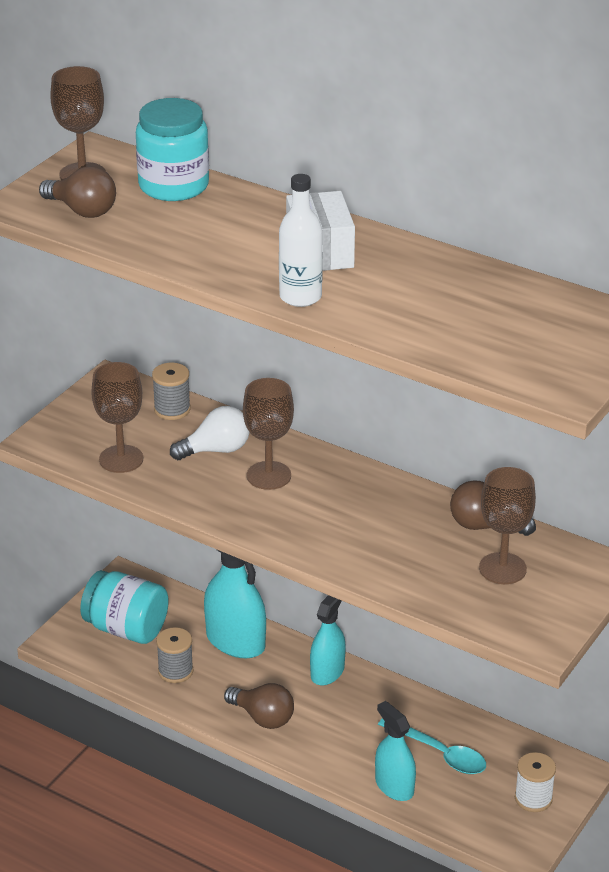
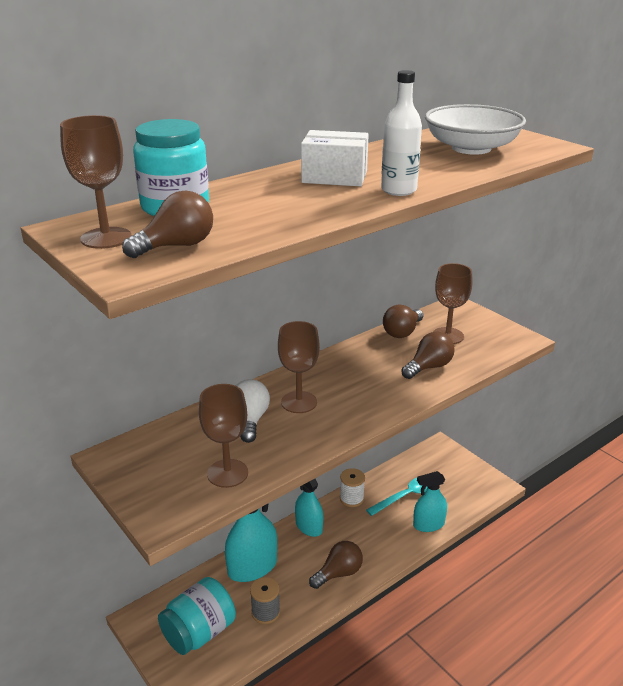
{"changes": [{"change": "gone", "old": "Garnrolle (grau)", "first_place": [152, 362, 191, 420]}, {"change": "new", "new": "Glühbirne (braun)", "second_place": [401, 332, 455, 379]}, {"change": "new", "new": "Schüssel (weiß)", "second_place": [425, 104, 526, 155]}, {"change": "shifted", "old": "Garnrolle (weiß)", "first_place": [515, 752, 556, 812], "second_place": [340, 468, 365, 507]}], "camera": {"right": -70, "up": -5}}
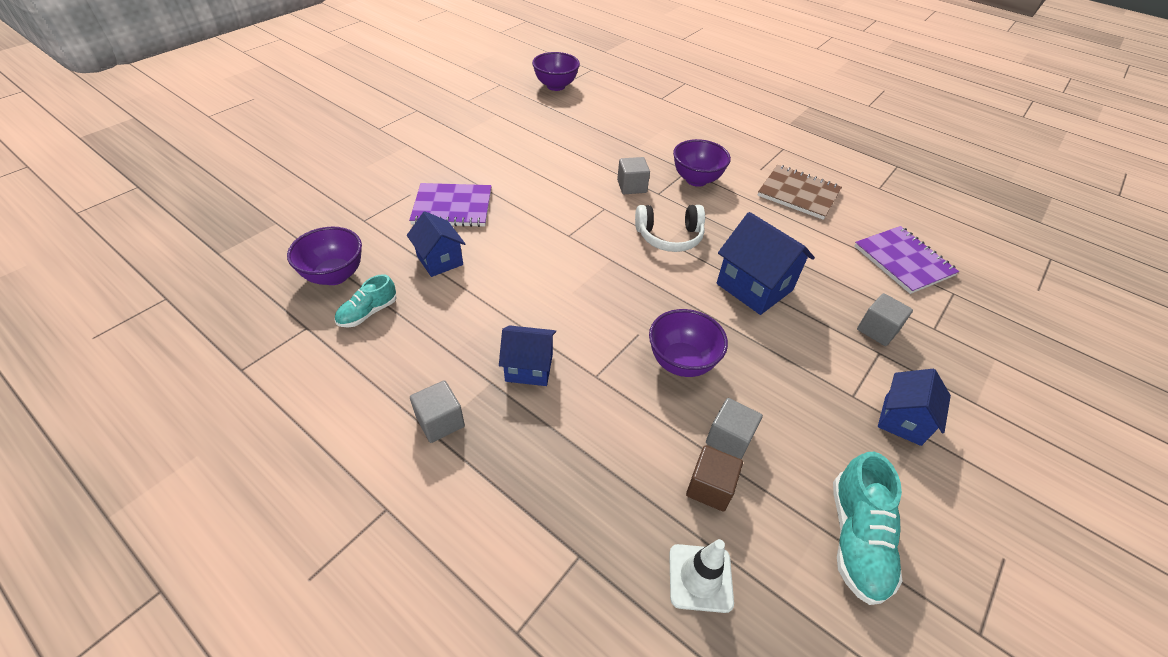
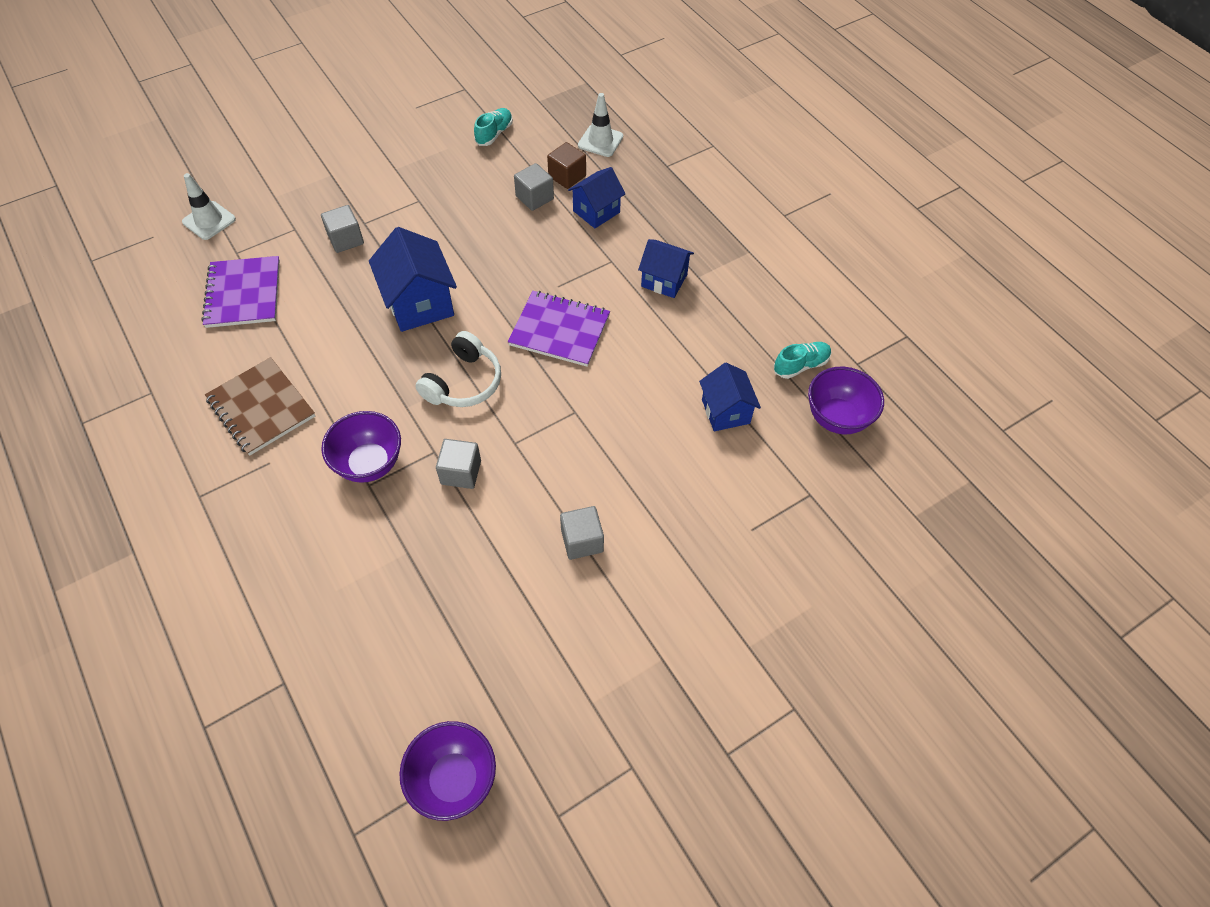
{"changes": [{"change": "gone", "old": "Schüssel (lila)", "first_place": [649, 309, 728, 377]}, {"change": "new", "new": "Leitkegel (weiß)", "second_place": [182, 173, 236, 240]}, {"change": "shifted", "old": "Notizbuch (lila)", "first_place": [409, 183, 491, 227], "second_place": [508, 291, 610, 367]}, {"change": "shifted", "old": "Kubus (grau)", "first_place": [410, 380, 465, 443], "second_place": [560, 506, 604, 560]}, {"change": "shifted", "old": "Haus (blau)", "first_place": [878, 369, 951, 446], "second_place": [568, 167, 626, 229]}, {"change": "rotated", "old": "Kopfhörer (weiß)", "first_place": [635, 205, 705, 252], "second_place": [415, 331, 501, 407], "degrees": 105}, {"change": "scaled", "old": "Schuh (türkis)", "first_place": [833, 452, 903, 605], "second_place": [474, 108, 513, 146], "factor": 0.63}], "camera": {"right": -160, "up": 10}}
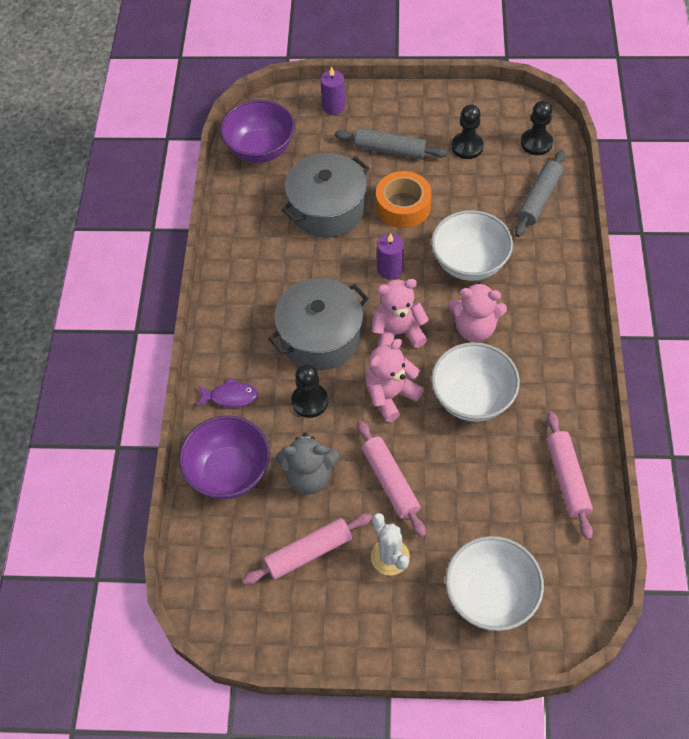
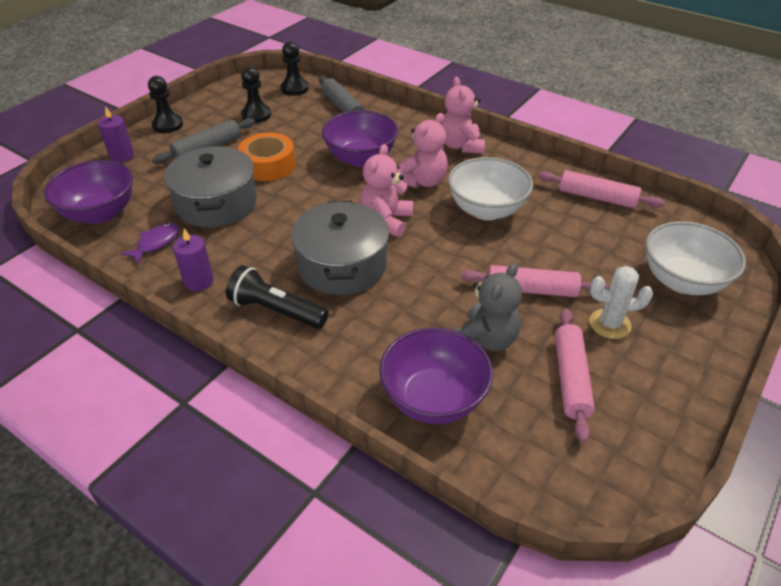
{"changes": [{"change": "new", "new": "Taschenlampe (schwarz)", "second_place": [226, 265, 328, 329]}, {"change": "shifted", "old": "Fisch (lila)", "first_place": [197, 378, 258, 408], "second_place": [121, 223, 179, 264]}, {"change": "shifted", "old": "Bauer (schwarz)", "first_place": [291, 364, 328, 418], "second_place": [148, 76, 183, 133]}, {"change": "shifted", "old": "Teddybär (rosa)", "first_place": [366, 339, 424, 422], "second_place": [442, 77, 485, 153]}, {"change": "shifted", "old": "Kerze (lila)", "first_place": [377, 233, 404, 280], "second_place": [173, 228, 214, 291]}, {"change": "repainted", "old": "Schüssel (weiß)", "new": "Schüssel (lila)", "first_place": [431, 210, 513, 281], "second_place": [322, 110, 398, 167]}], "camera": {"right": -60, "up": -15}}
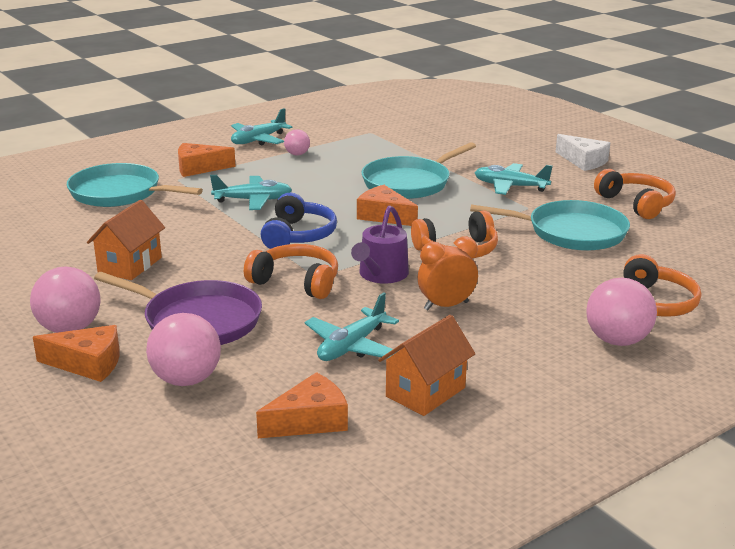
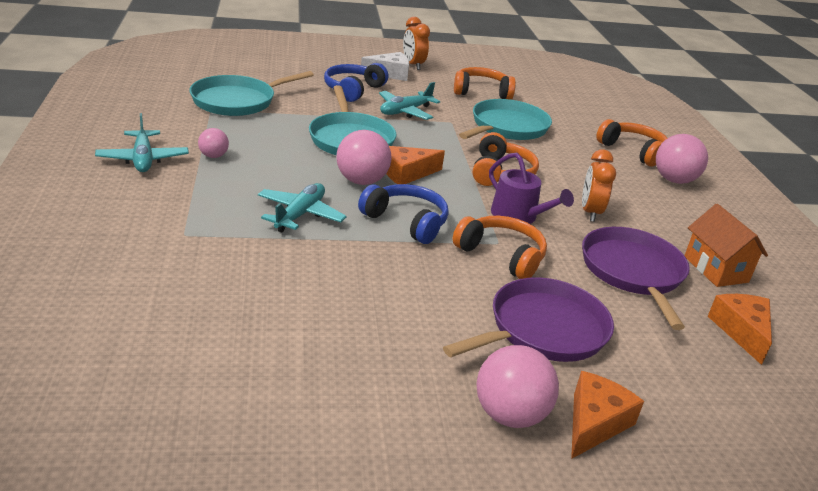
{"changes": [{"change": "gone", "old": "Haus (orange)", "first_place": [87, 200, 165, 280]}, {"change": "gone", "old": "Käse (orange)", "first_place": [178, 143, 236, 177]}, {"change": "new", "new": "Kopfhörer (blau)", "second_place": [324, 63, 388, 102]}, {"change": "new", "new": "Wecker (orange)", "second_place": [403, 17, 430, 70]}, {"change": "shifted", "old": "Pfanne (türkis)", "first_place": [67, 163, 203, 207], "second_place": [190, 71, 314, 116]}, {"change": "shifted", "old": "Ball (rosa)", "first_place": [146, 313, 221, 386], "second_place": [336, 130, 392, 185]}, {"change": "swapped", "old": "Flugzeug (türkis)", "new": "Pfanne (lila)", "first_place": [305, 292, 399, 361], "second_place": [582, 227, 690, 330]}, {"change": "rotated", "old": "Kopfhörer (orange)", "first_place": [244, 244, 338, 299], "second_place": [452, 216, 547, 279], "degrees": 75}], "camera": {"right": -65, "up": 5}}
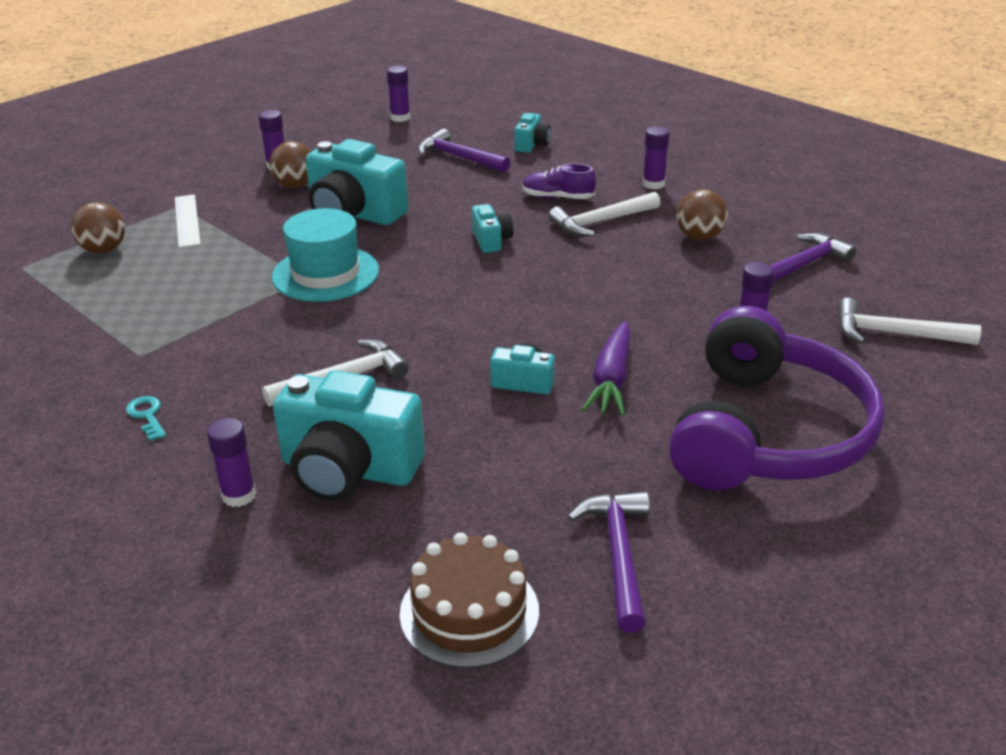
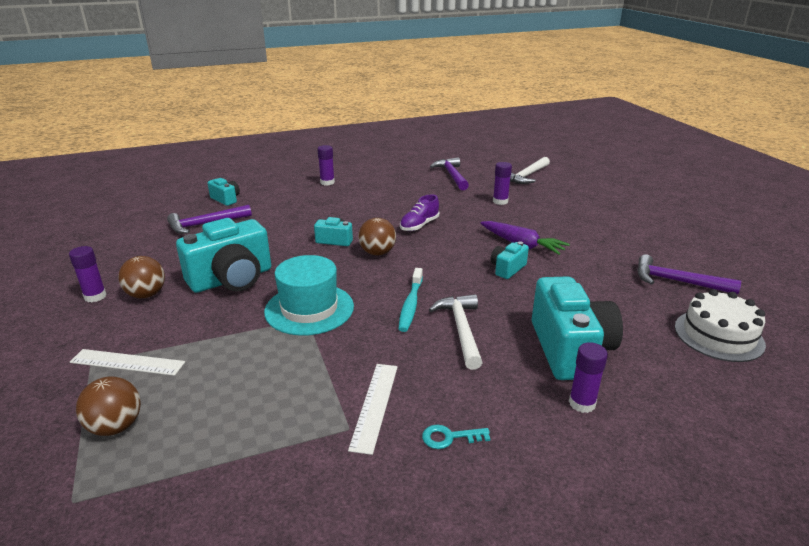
{"changes": [{"change": "gone", "old": "Klebestift (lila)", "first_place": [387, 66, 410, 122]}, {"change": "gone", "old": "Hammer (weiß)", "first_place": [549, 192, 660, 236]}, {"change": "gone", "old": "Kopfhörer (lila)", "first_place": [669, 306, 885, 490]}, {"change": "new", "new": "Lineal (weiß)", "second_place": [348, 364, 398, 455]}, {"change": "new", "new": "Zahnbürste (türkis)", "second_place": [398, 268, 423, 332]}, {"change": "shifted", "old": "Schuh (lila)", "first_place": [522, 163, 596, 199], "second_place": [400, 195, 439, 231]}, {"change": "shifted", "old": "Ball (braun)", "first_place": [677, 189, 728, 240], "second_place": [358, 218, 396, 255]}, {"change": "repainted", "old": "Kuchen (braun)", "new": "Kuchen (weiß)", "first_place": [400, 532, 539, 668], "second_place": [675, 289, 766, 362]}, {"change": "rotated", "old": "Kamera (türkis)", "first_place": [273, 370, 425, 501], "second_place": [532, 276, 623, 380], "degrees": -45}], "camera": {"right": -65, "up": -5}}
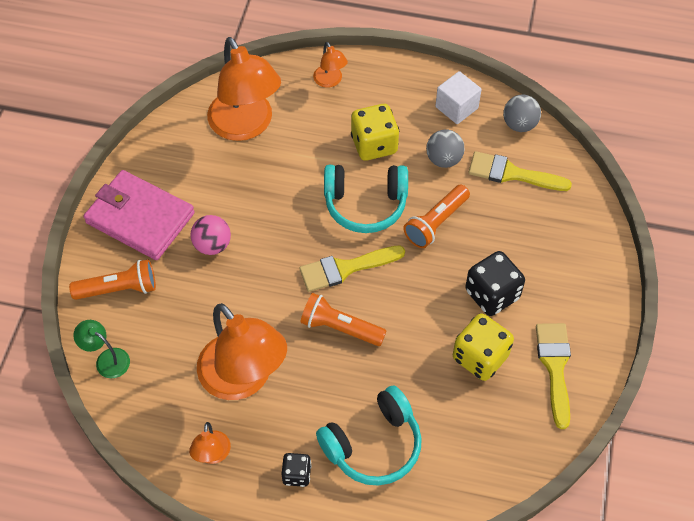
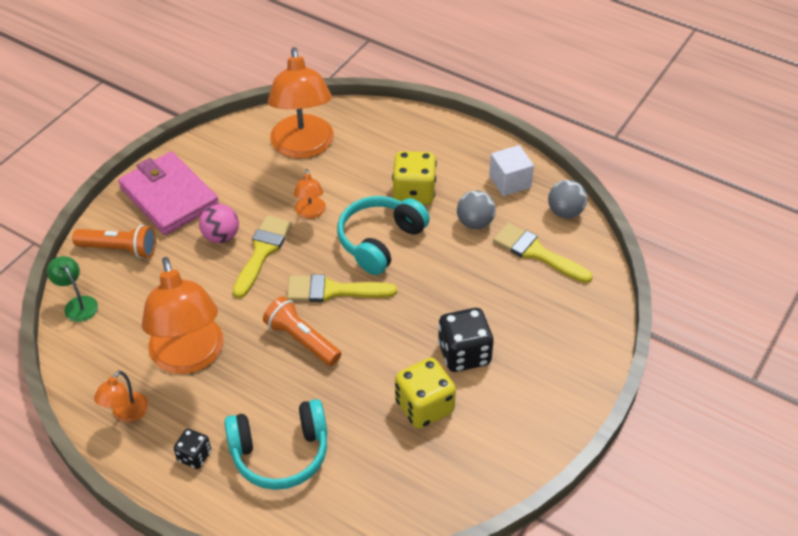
{"changes": [{"change": "gone", "old": "Taschenlampe (orange)", "first_place": [403, 185, 470, 248]}, {"change": "shifted", "old": "Lampe (orange)", "first_place": [313, 42, 348, 88], "second_place": [294, 169, 326, 219]}, {"change": "shifted", "old": "Pinsel (gelb)", "first_place": [536, 323, 571, 429], "second_place": [233, 216, 292, 298]}, {"change": "rotated", "old": "Kopfhörer (türkis)", "first_place": [324, 165, 408, 233], "second_place": [337, 196, 430, 275], "degrees": 105}], "camera": {"right": 20, "up": -10}}
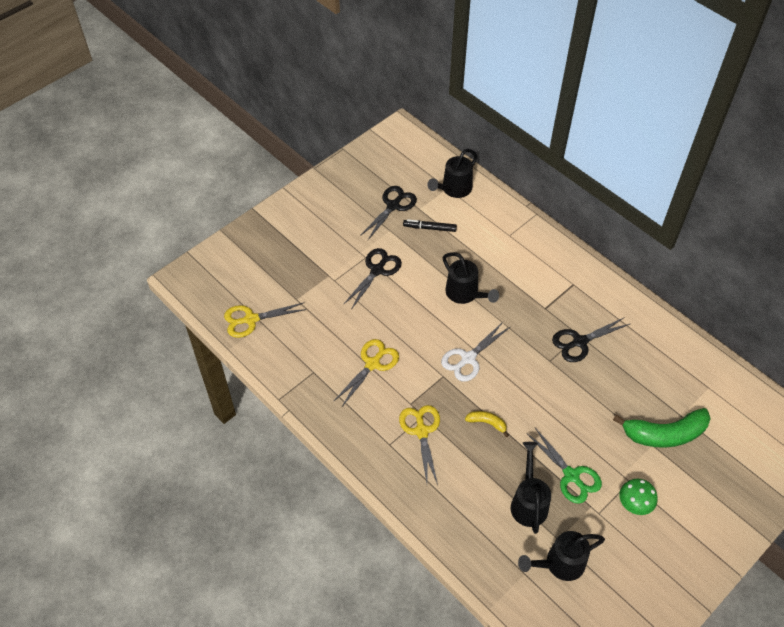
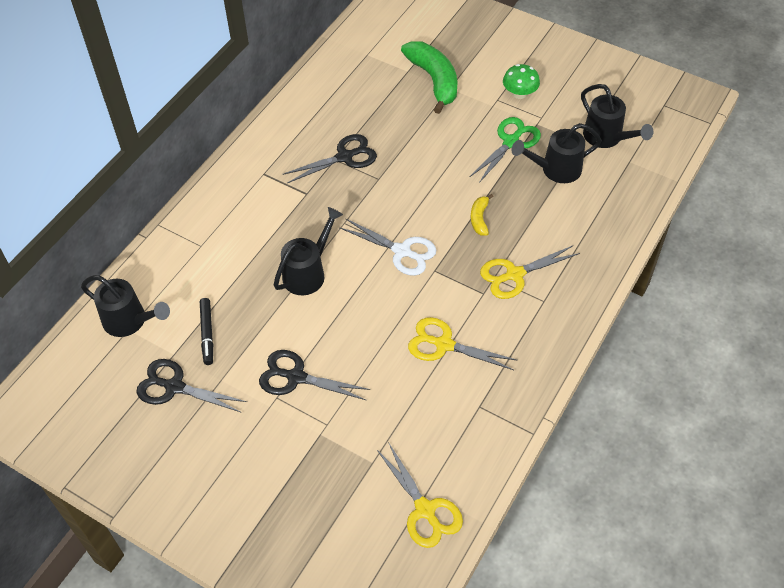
{"changes": [{"change": "rotated", "old": "Schere (schwarz)", "first_place": [552, 317, 630, 362], "second_place": [283, 134, 377, 183], "degrees": -75}], "camera": {"right": -105, "up": 0}}
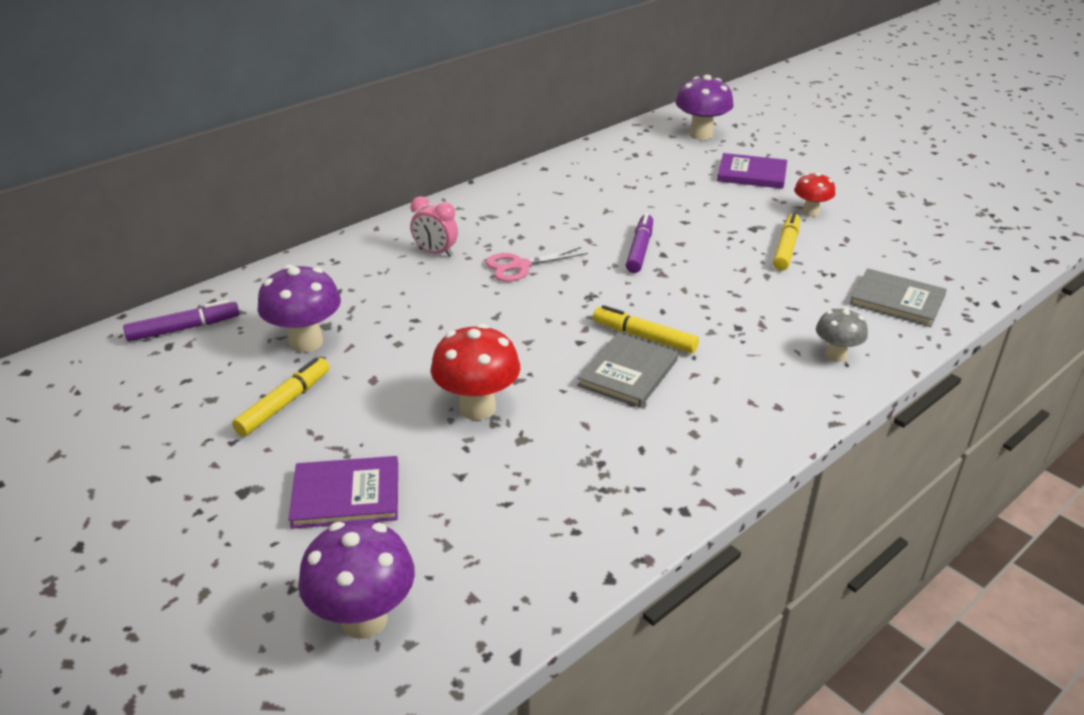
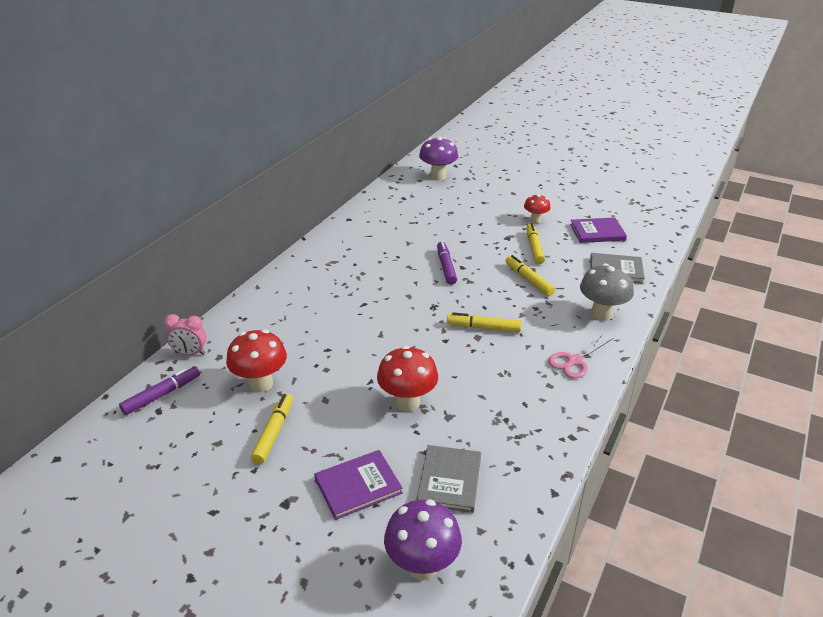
{"changes": [{"change": "new", "new": "Filzstift (gelb)", "second_place": [506, 255, 555, 296]}, {"change": "shifted", "old": "Wecker (rosa)", "first_place": [410, 196, 458, 257], "second_place": [164, 314, 207, 355]}, {"change": "shifted", "old": "Schere (rosa)", "first_place": [485, 247, 588, 282], "second_place": [548, 334, 613, 378]}, {"change": "shifted", "old": "Buch (grau)", "first_place": [577, 333, 678, 408], "second_place": [416, 445, 481, 513]}, {"change": "shifted", "old": "Buch (lila)", "first_place": [717, 153, 787, 189], "second_place": [570, 217, 627, 243]}, {"change": "repainted", "old": "Pilz (lila)", "new": "Pilz (rot)", "first_place": [258, 265, 341, 353], "second_place": [226, 329, 287, 393]}, {"change": "scaled", "old": "Pilz (grau)", "first_place": [816, 307, 868, 362], "second_place": [580, 263, 634, 321], "factor": 1.63}], "camera": {"right": -20, "up": 0}}
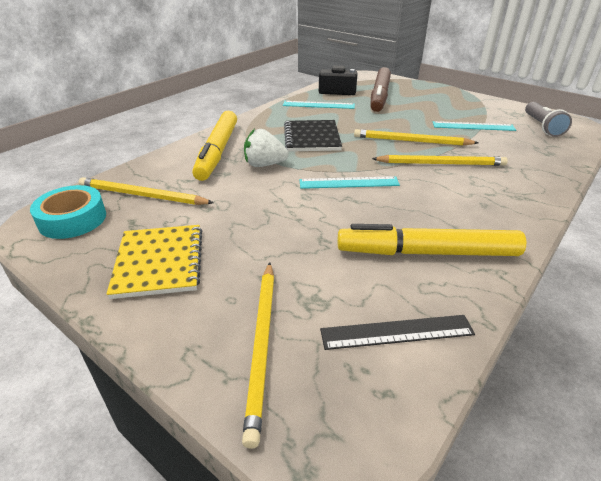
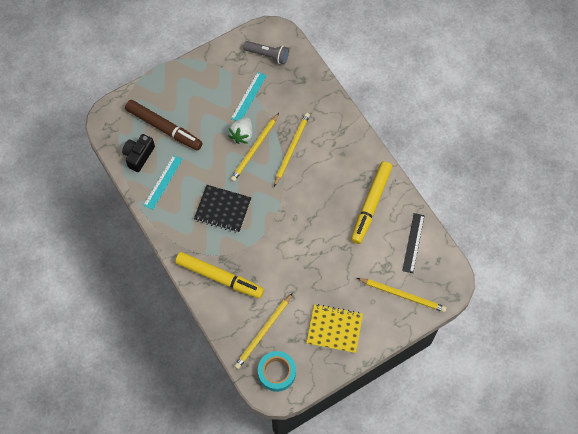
{"changes": [{"change": "gone", "old": "Lineal (türkis)", "first_place": [299, 176, 400, 189]}, {"change": "shifted", "old": "Erdbeere (weiß)", "first_place": [244, 129, 289, 167], "second_place": [228, 117, 253, 144]}], "camera": {"right": -70, "up": 30}}
